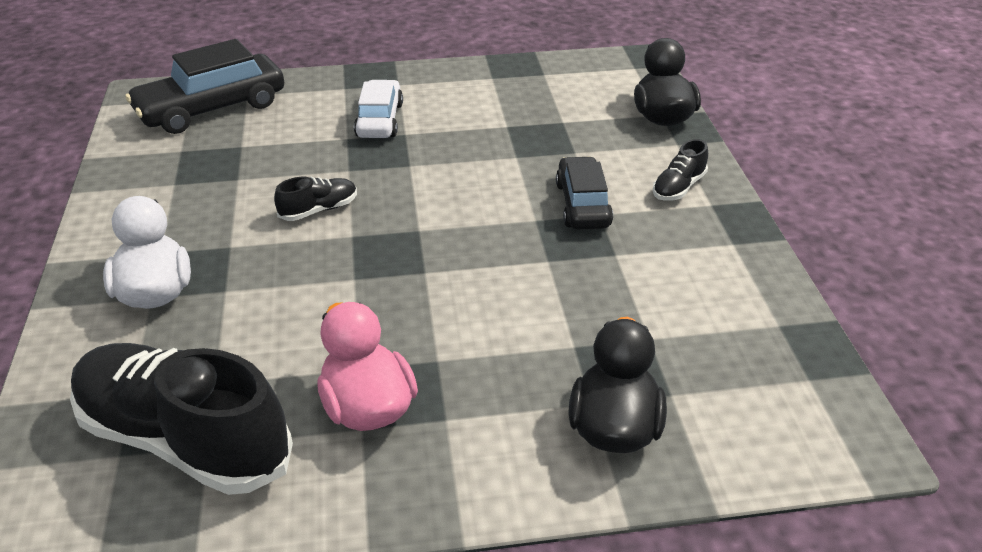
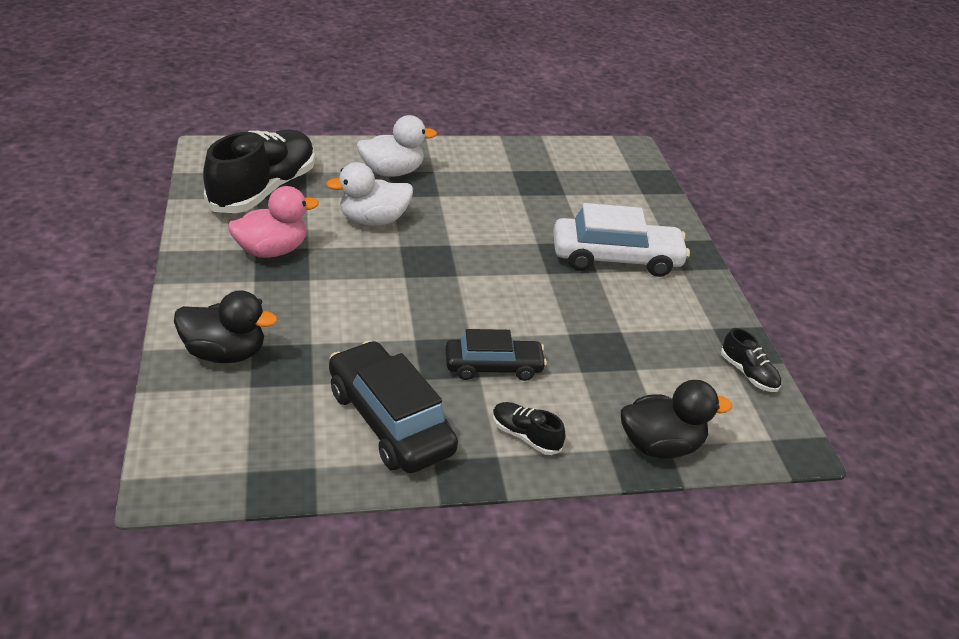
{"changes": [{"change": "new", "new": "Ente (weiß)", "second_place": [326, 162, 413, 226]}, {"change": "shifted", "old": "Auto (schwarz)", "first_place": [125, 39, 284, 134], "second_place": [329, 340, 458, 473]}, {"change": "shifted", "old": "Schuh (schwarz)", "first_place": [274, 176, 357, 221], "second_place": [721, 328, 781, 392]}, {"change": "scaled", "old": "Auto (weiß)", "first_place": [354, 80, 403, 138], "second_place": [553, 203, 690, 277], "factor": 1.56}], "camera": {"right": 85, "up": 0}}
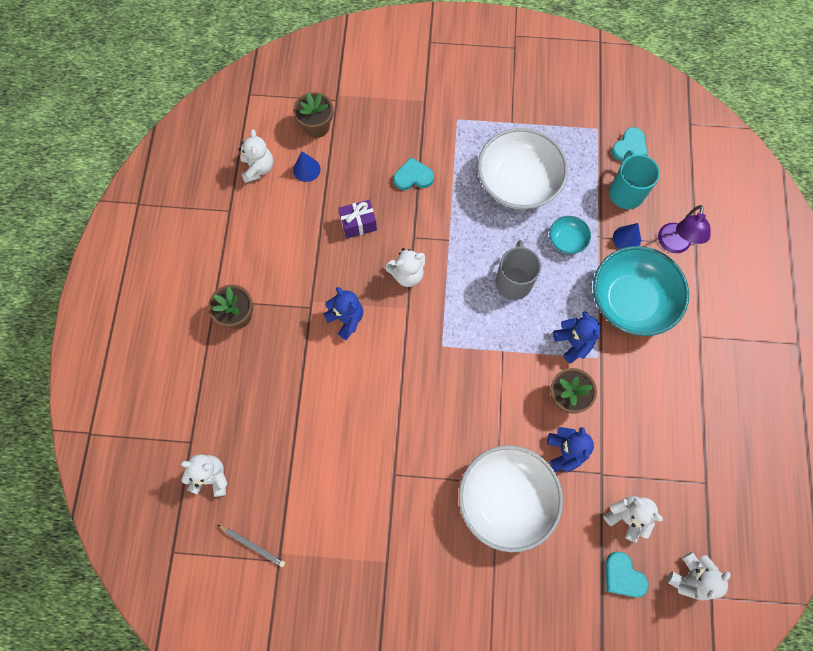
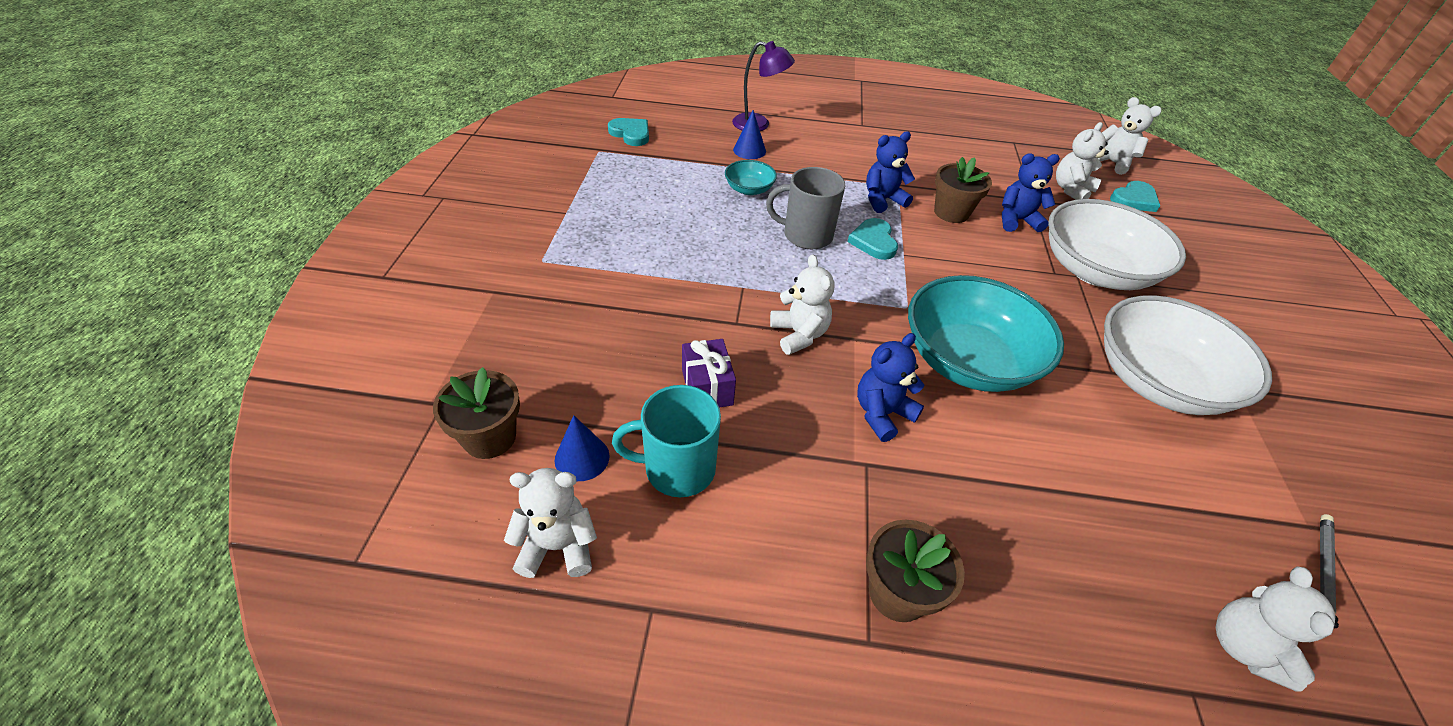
{"changes": [{"change": "shifted", "old": "Herz (türkis)", "first_place": [394, 157, 434, 190], "second_place": [848, 218, 898, 260]}, {"change": "shifted", "old": "Schüssel (weiß)", "first_place": [478, 128, 568, 209], "second_place": [1104, 295, 1272, 415]}, {"change": "shifted", "old": "Schüssel (türkis)", "first_place": [593, 246, 689, 336], "second_place": [908, 275, 1064, 392]}, {"change": "shifted", "old": "Tasse (türkis)", "first_place": [609, 150, 660, 209], "second_place": [612, 385, 721, 497]}], "camera": {"right": -90, "up": -25}}
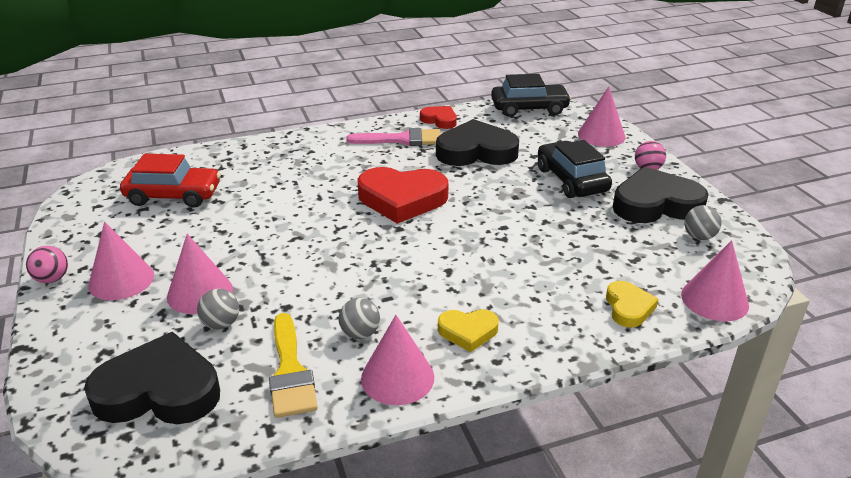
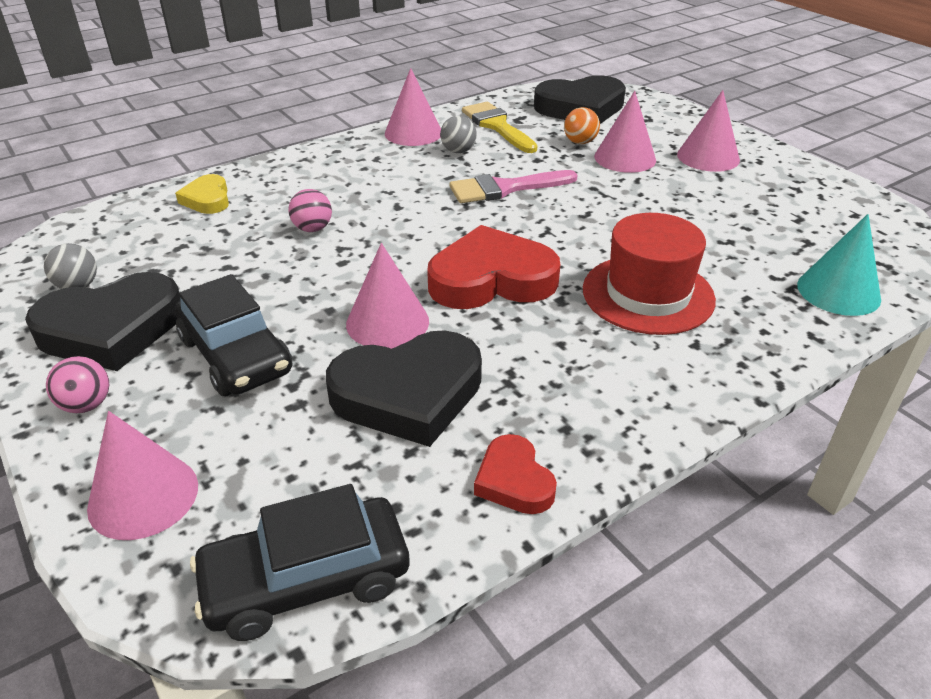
{"changes": [{"change": "gone", "old": "Auto (rot)", "first_place": [120, 154, 221, 208]}, {"change": "gone", "old": "Herz (gelb)", "first_place": [438, 309, 499, 352]}, {"change": "new", "new": "Hut (rot)", "second_place": [583, 213, 716, 335]}, {"change": "new", "new": "Kegel (türkis)", "second_place": [797, 214, 881, 316]}, {"change": "shifted", "old": "Ball (rosa)", "first_place": [26, 246, 68, 283], "second_place": [288, 189, 332, 232]}, {"change": "shifted", "old": "Pinsel (rosa)", "first_place": [346, 128, 441, 146], "second_place": [450, 170, 577, 203]}, {"change": "shifted", "old": "Kegel (rosa)", "first_place": [681, 240, 749, 321], "second_place": [346, 243, 429, 349]}, {"change": "repainted", "old": "Ball (grau)", "new": "Ball (orange)", "first_place": [197, 289, 239, 329], "second_place": [564, 107, 600, 144]}, {"change": "rotated", "old": "Herz (rot)", "first_place": [420, 106, 457, 129], "second_place": [474, 434, 557, 514], "degrees": 45}], "camera": {"right": 165, "up": 5}}
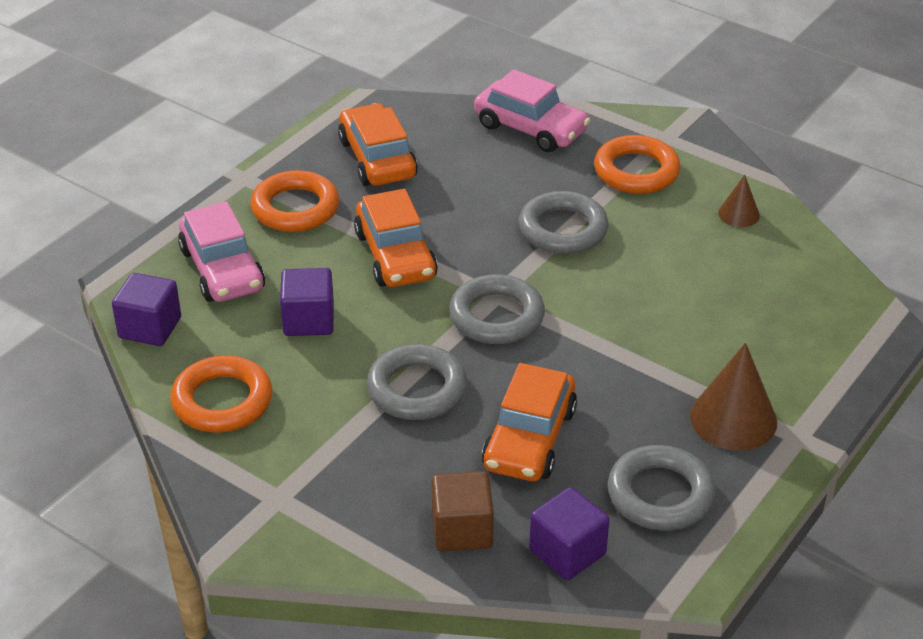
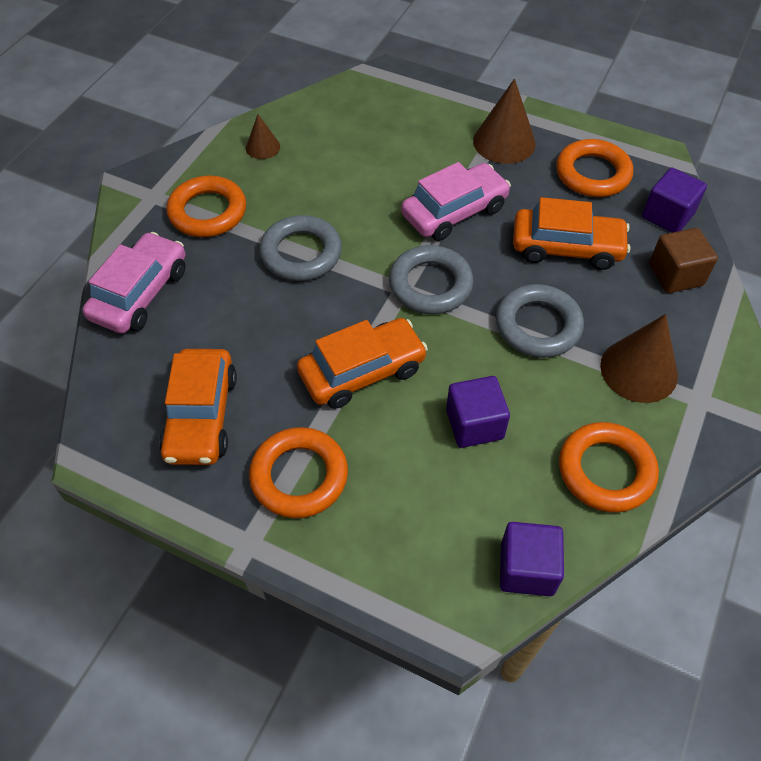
{"changes": [{"change": "new", "new": "Kegel (braun)", "second_place": [600, 314, 678, 403]}, {"change": "shifted", "old": "Auto (rosa)", "first_place": [178, 202, 265, 302], "second_place": [401, 162, 511, 241]}, {"change": "repainted", "old": "Ring (grau)", "new": "Ring (orange)", "first_place": [607, 445, 716, 531], "second_place": [556, 139, 633, 197]}, {"change": "rotated", "old": "Auto (orange)", "first_place": [338, 103, 418, 186], "second_place": [159, 349, 237, 465], "degrees": -60}], "camera": {"right": -100, "up": 15}}
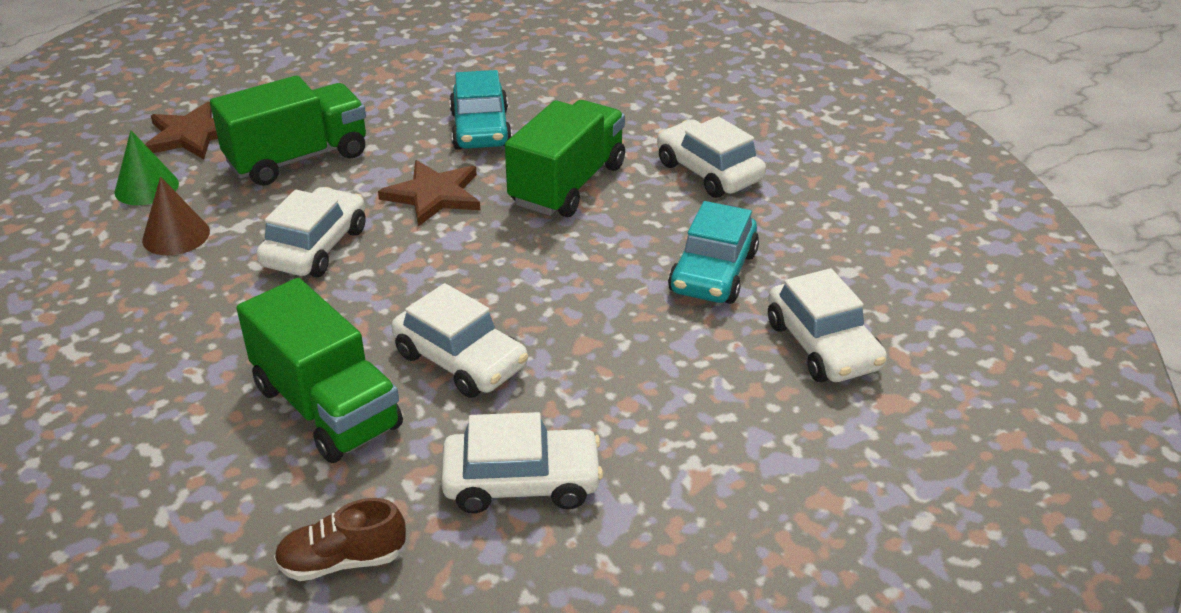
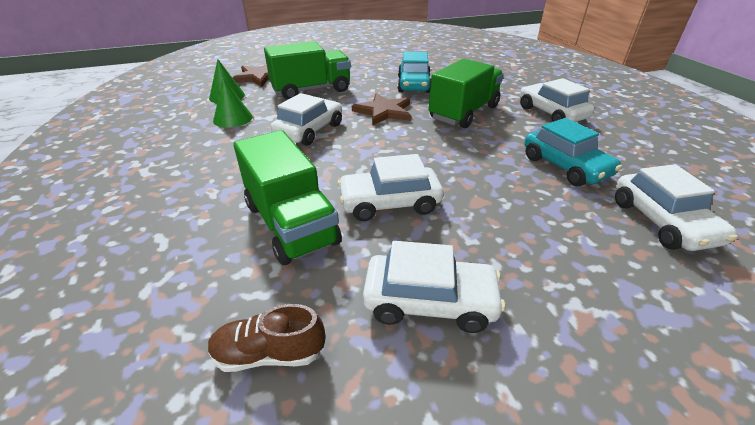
{"changes": [{"change": "repainted", "old": "Kegel (braun)", "new": "Kegel (grün)", "first_place": [142, 177, 210, 255], "second_place": [213, 79, 253, 128]}, {"change": "rotated", "old": "Auto (weiß)", "first_place": [392, 283, 528, 398], "second_place": [337, 154, 443, 221], "degrees": 120}, {"change": "rotated", "old": "Auto (türkis)", "first_place": [668, 201, 759, 304], "second_place": [524, 118, 622, 186], "degrees": -60}], "camera": {"right": 10, "up": 0}}
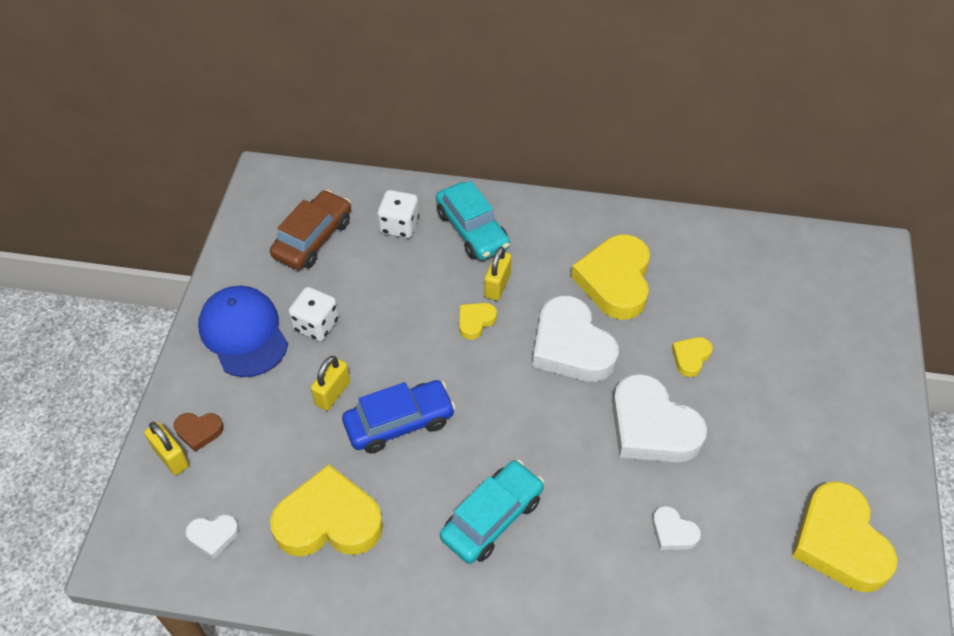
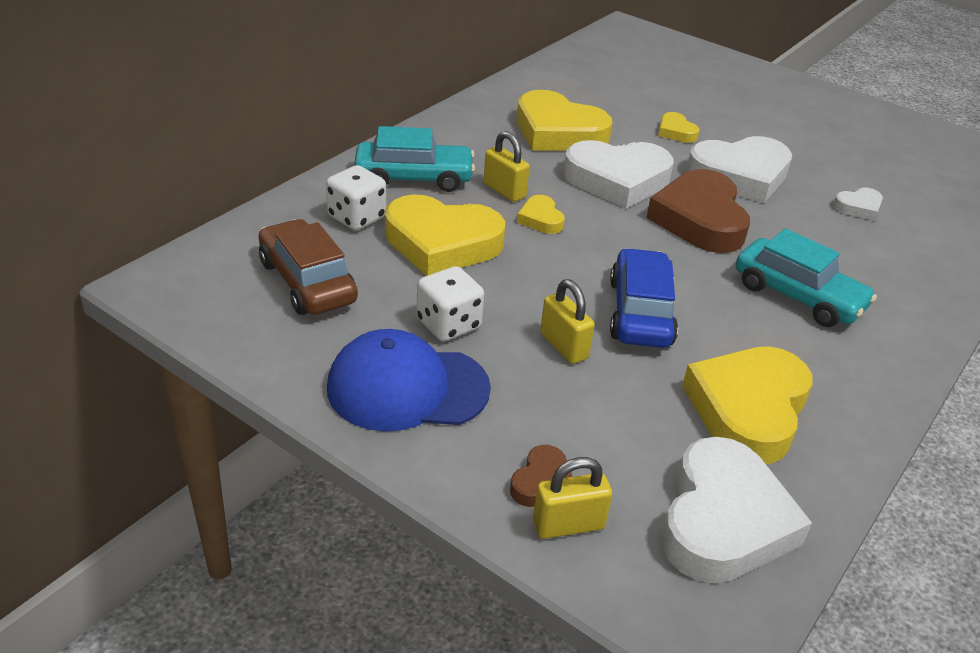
{"changes": [{"change": "new", "new": "Herz (braun)", "second_place": [646, 169, 750, 253]}, {"change": "shifted", "old": "Herz (gelb)", "first_place": [792, 481, 897, 592], "second_place": [385, 195, 505, 276]}, {"change": "rotated", "old": "Auto (türkis)", "first_place": [440, 460, 544, 564], "second_place": [736, 229, 877, 327], "degrees": 150}, {"change": "scaled", "old": "Herz (weiß)", "first_place": [186, 515, 239, 559], "second_place": [661, 437, 812, 583], "factor": 2.16}], "camera": {"right": -65, "up": -15}}
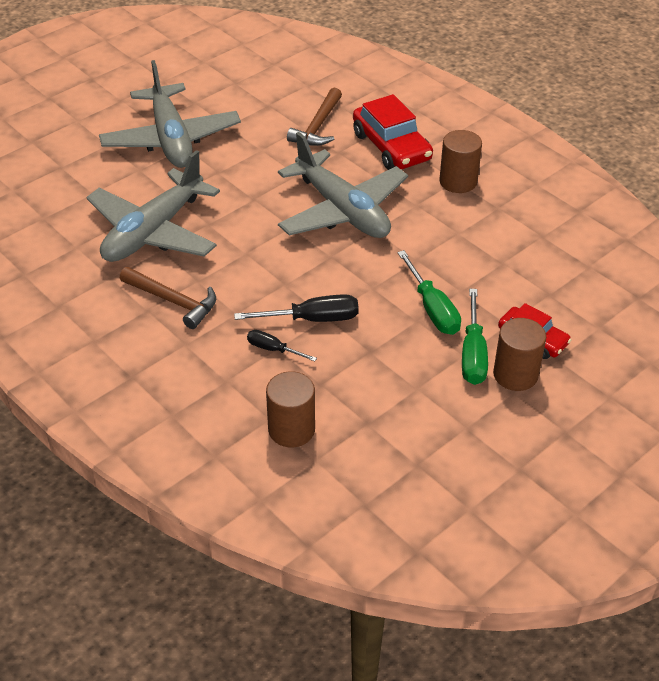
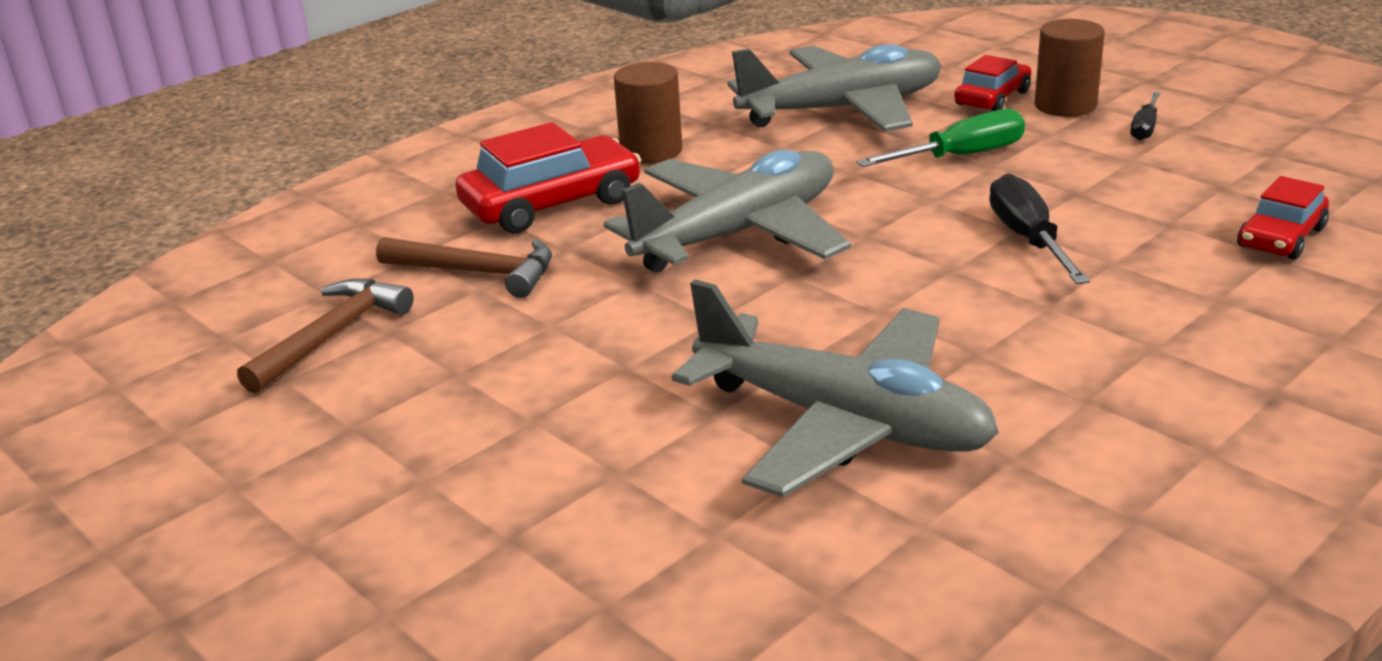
{"changes": [{"change": "gone", "old": "Schraubenzieher (grün)", "first_place": [462, 289, 488, 385]}, {"change": "shifted", "old": "Flugzeug (grau)", "first_place": [99, 60, 241, 168], "second_place": [727, 44, 942, 132]}, {"change": "shifted", "old": "Hammer (braun)", "first_place": [120, 267, 216, 329], "second_place": [237, 278, 414, 394]}, {"change": "shifted", "old": "Schraubenzieher (schwarz)", "first_place": [247, 330, 317, 361], "second_place": [1130, 92, 1160, 141]}, {"change": "swapped", "old": "Vollzylinder (braun)", "new": "Auto (rot)", "first_place": [266, 371, 315, 447], "second_place": [1237, 176, 1329, 260]}], "camera": {"right": -90, "up": -15}}
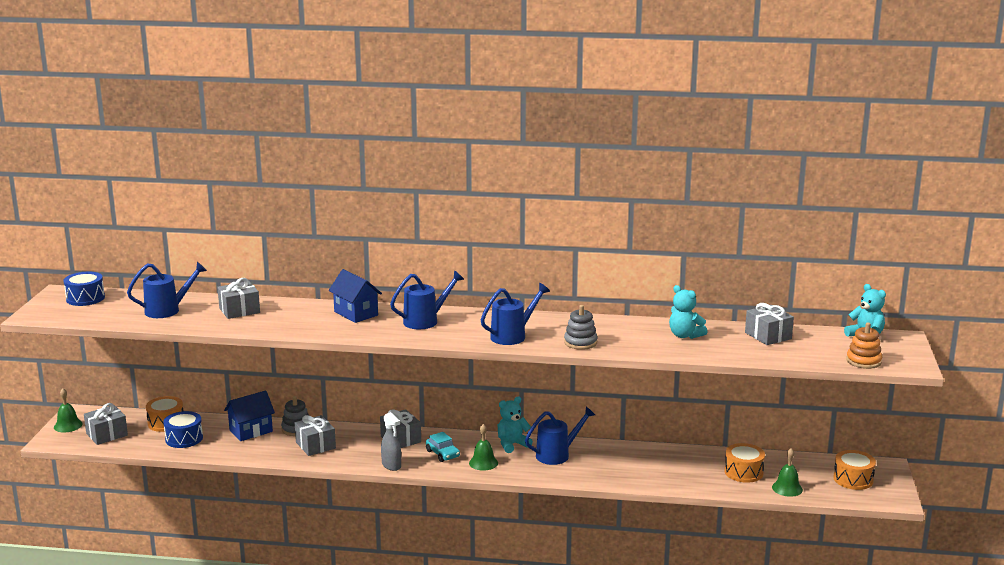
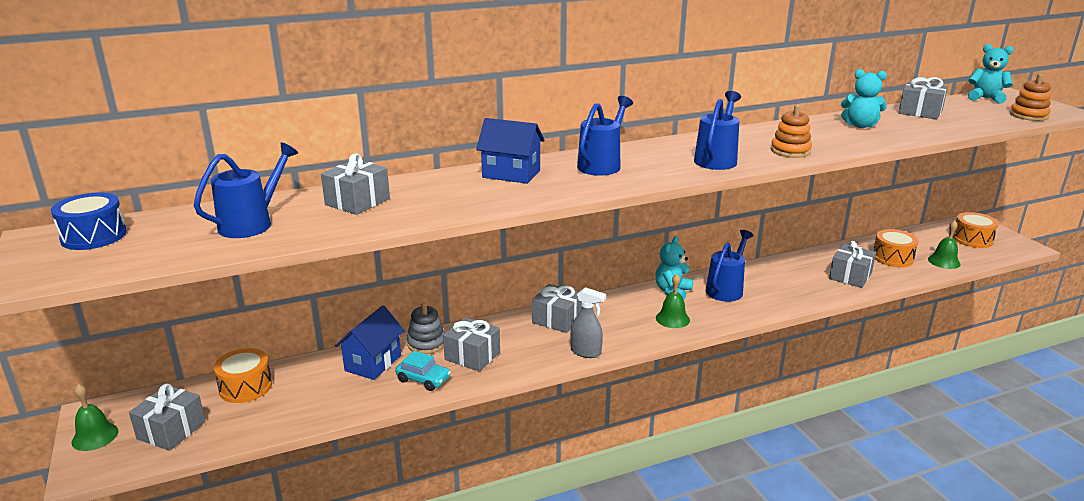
{"changes": [{"change": "gone", "old": "Trommel (blau)", "first_place": [163, 411, 203, 448]}, {"change": "new", "new": "Geschenk (grau)", "second_place": [829, 241, 876, 288]}, {"change": "shifted", "old": "Auto (türkis)", "first_place": [426, 432, 460, 462], "second_place": [395, 351, 451, 391]}, {"change": "repainted", "old": "Stapelspielzeug (grau)", "new": "Stapelspielzeug (orange)", "first_place": [564, 305, 598, 350], "second_place": [771, 105, 812, 158]}], "camera": {"right": -30, "up": 5}}
